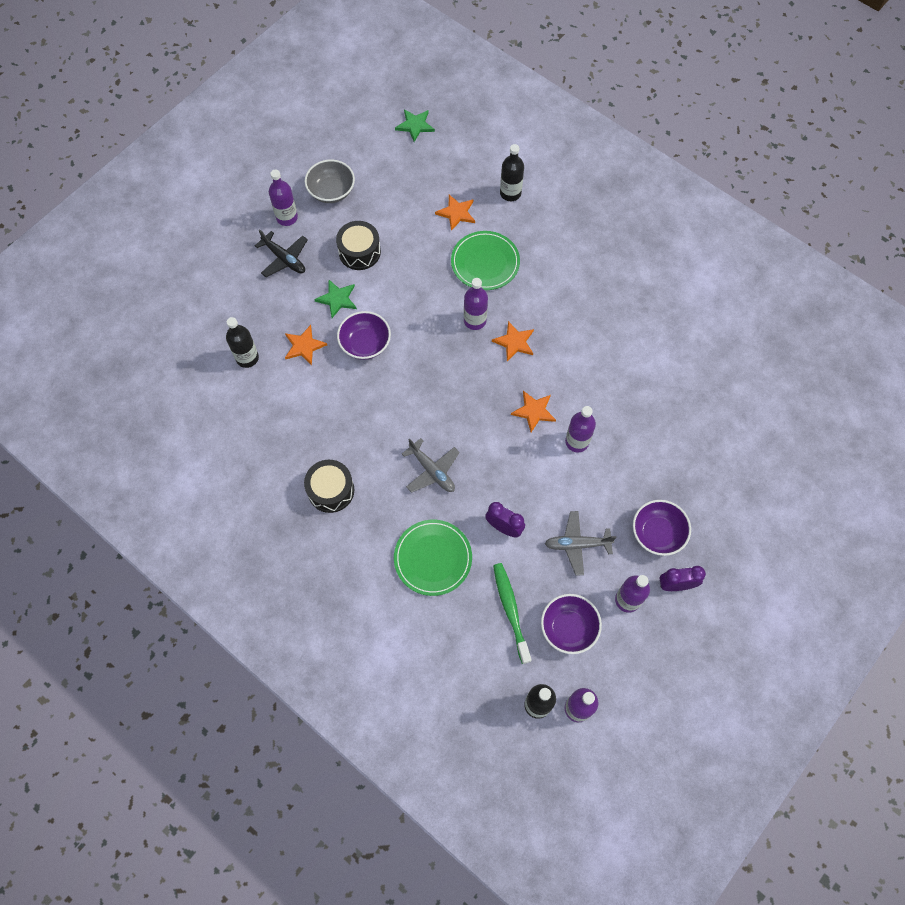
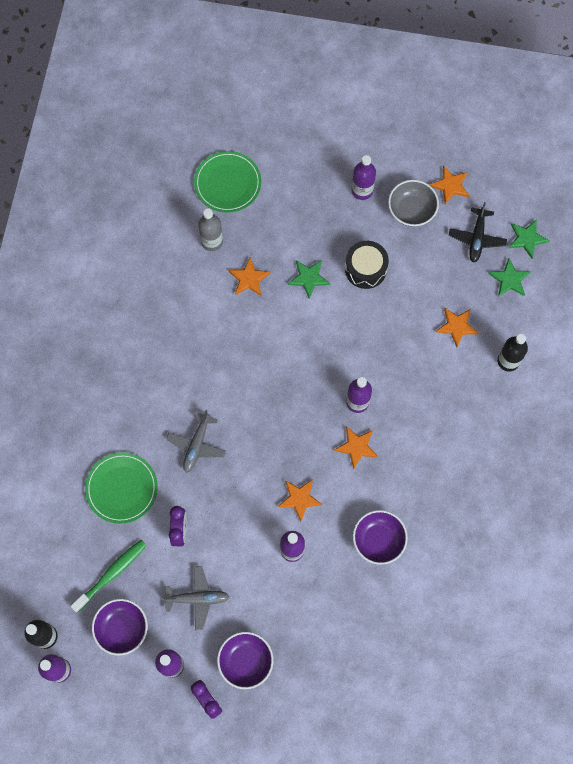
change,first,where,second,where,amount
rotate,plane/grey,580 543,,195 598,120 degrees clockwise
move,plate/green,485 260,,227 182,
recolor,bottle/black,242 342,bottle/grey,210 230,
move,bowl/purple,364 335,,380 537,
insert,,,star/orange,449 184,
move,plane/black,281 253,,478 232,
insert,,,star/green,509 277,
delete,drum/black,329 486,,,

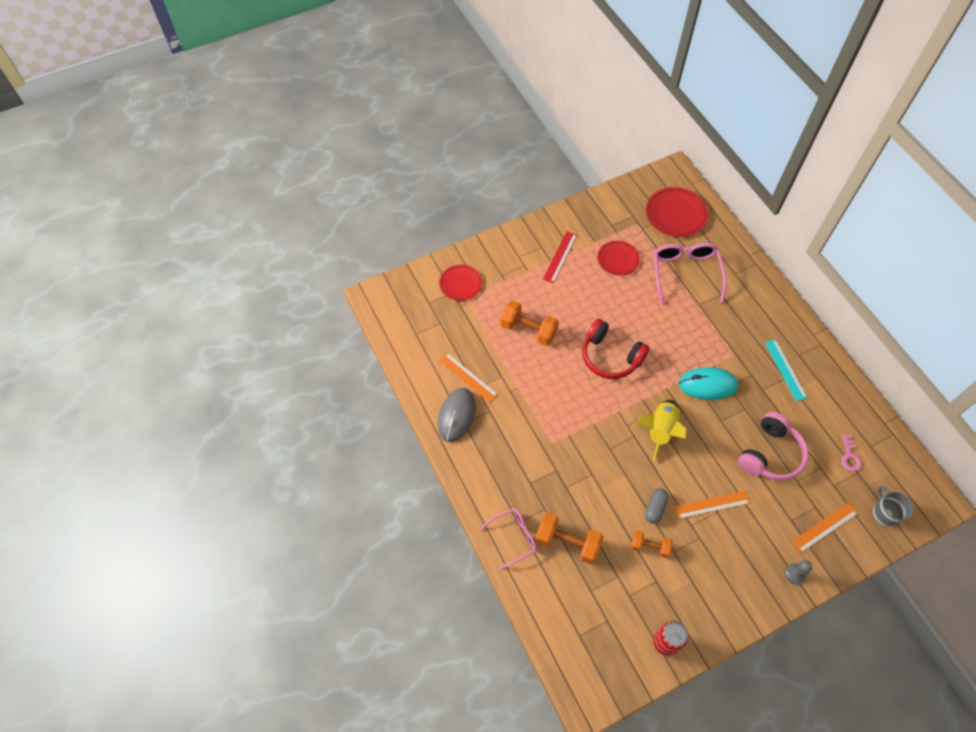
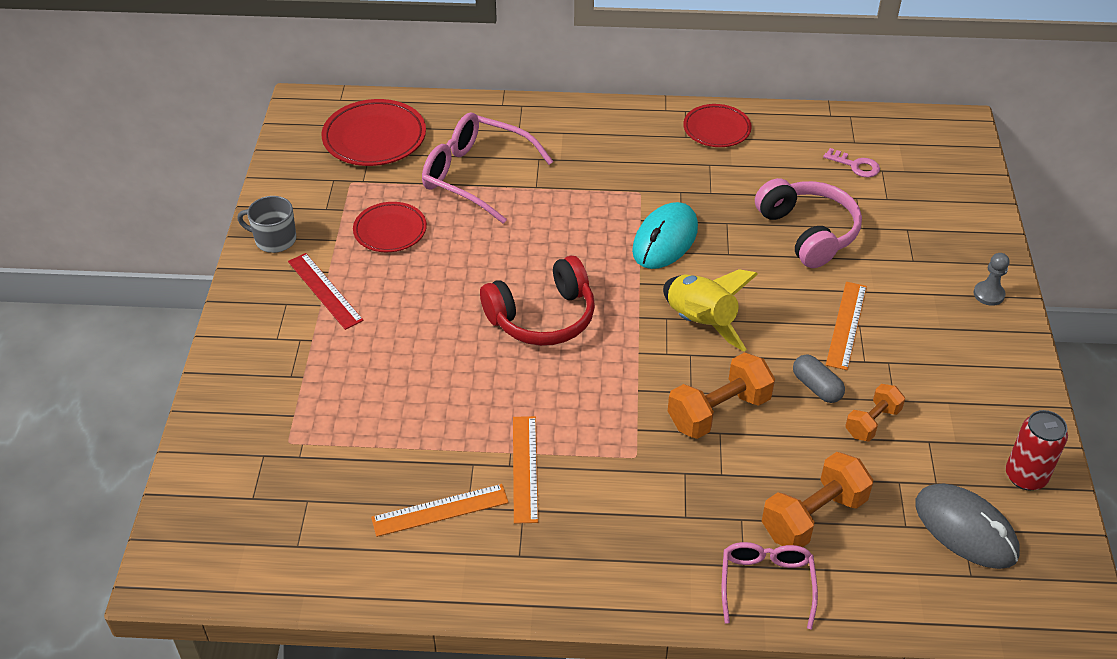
change,first,where,second,where,amount
move,mug/grey,893 506,,266 224,
move,ruler/orange,825 528,,525 470,
move,dumbbell/orange,529 323,,721 395,
move,plate/red,460 283,,717 125,
move,mouse/grey,457 415,,967 526,
delete,ruler/turquoise,786 370,,,

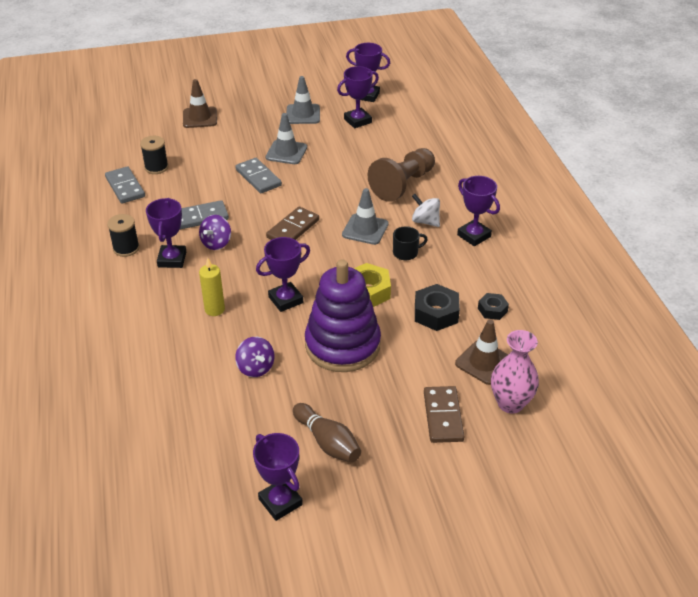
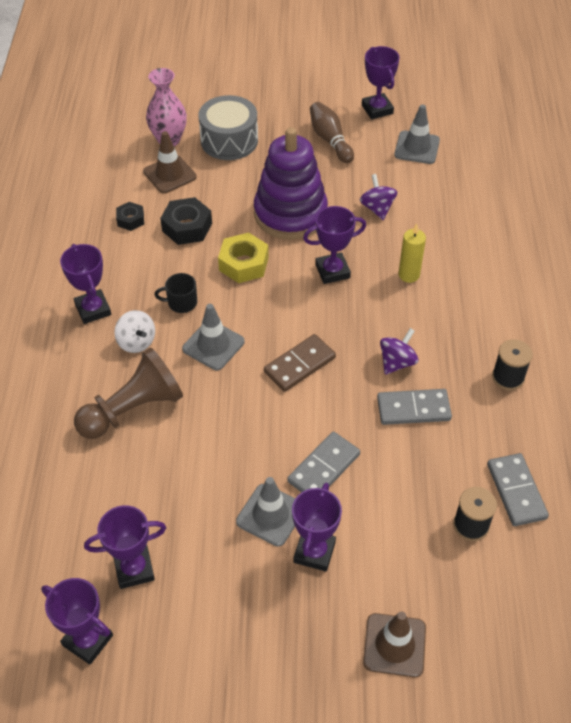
change,first,where,second,where,amount
replace,domino/brown,444 414,drum/grey,228 127,
rotate,domino/grey,258 175,,323 462,60 degrees clockwise
move,trophy/purple,166 233,,317 527,
move,traffic cone/grey,303 100,,417 134,

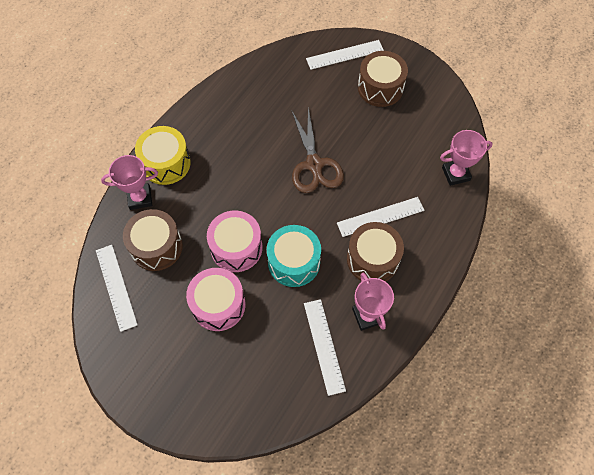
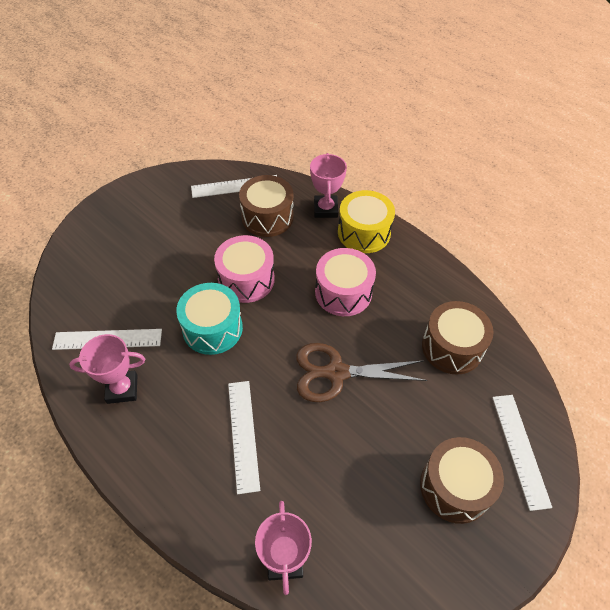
change,first,where,second,where,amount
move,drum/pink,215 299,,345 282,
move,drum/brown,375 252,,458 337,

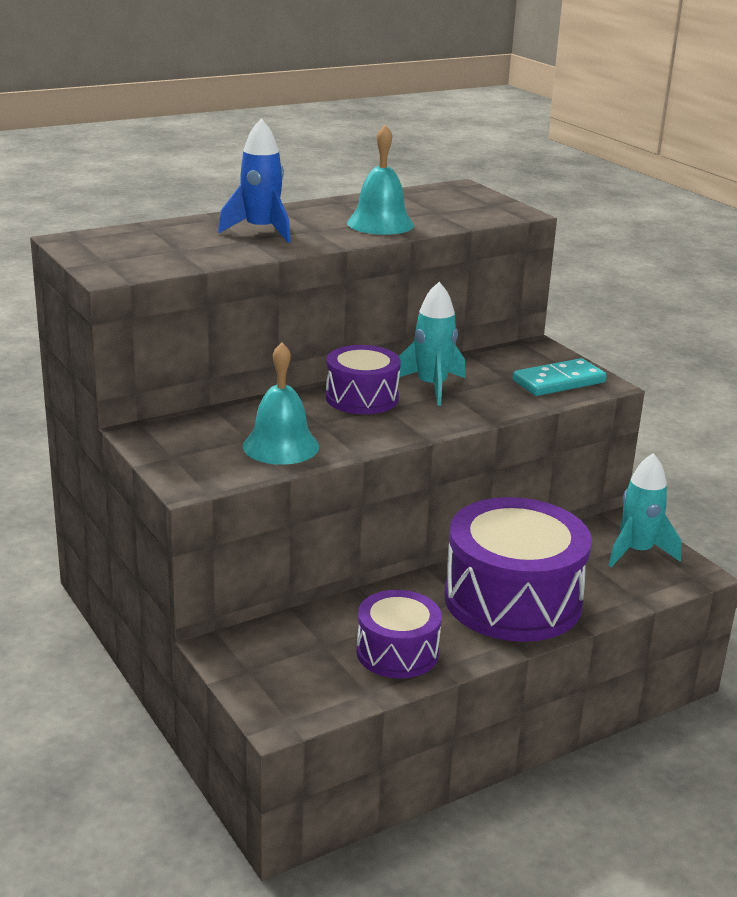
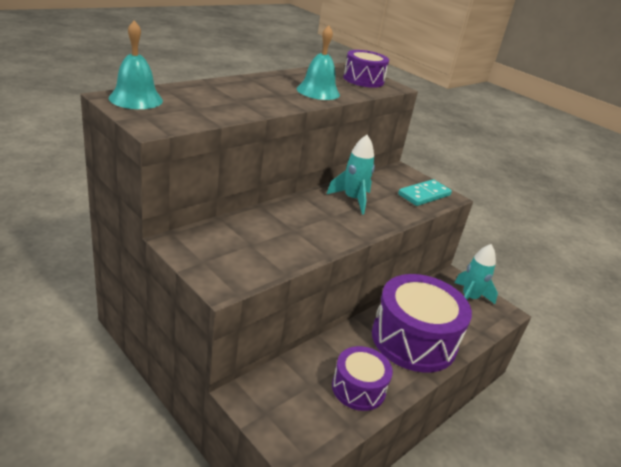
change,first,where,second,where,amount
move,bell/turquoise,281 403,,136 64,
move,drum/purple,363 379,,366 69,
delete,rocket/blue,254 181,,,

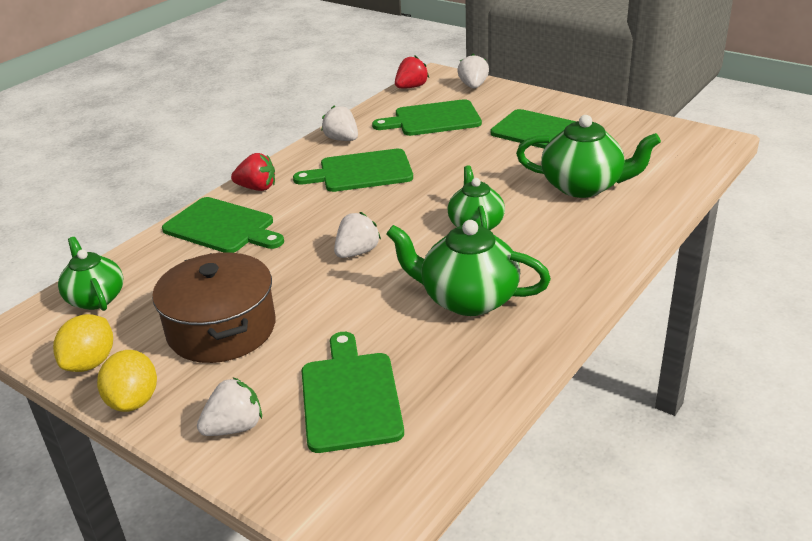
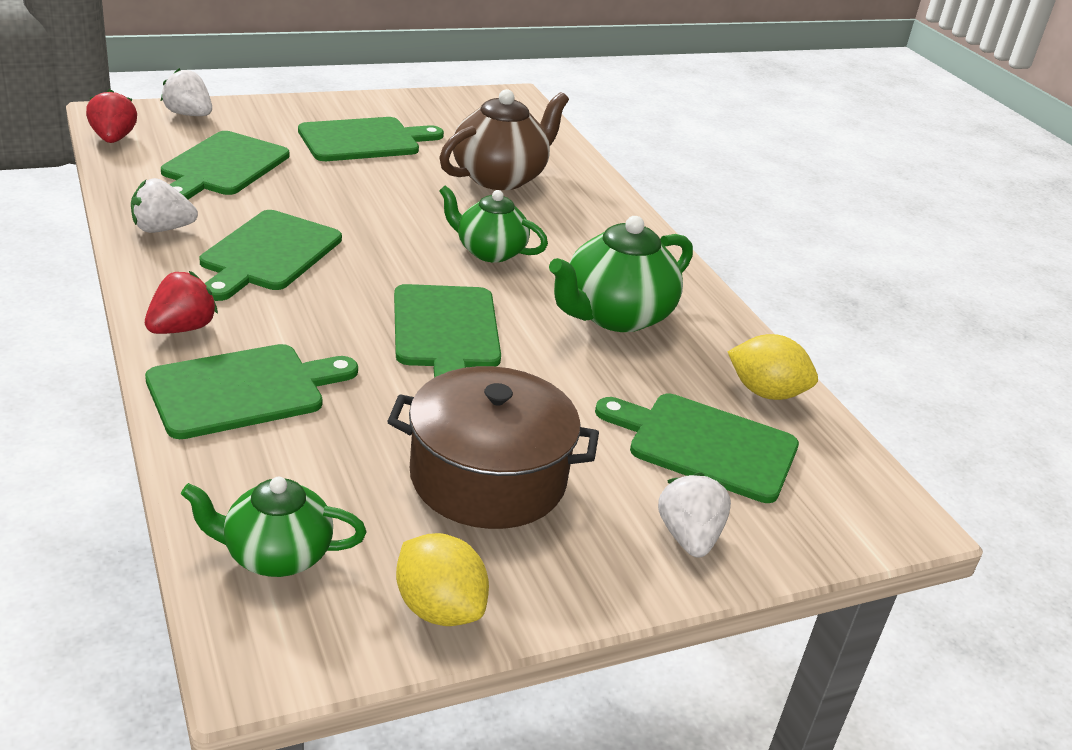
change,first,where,second,where,amount
replace,strawberry/white,357 235,cutting board/green,447 331,
recolor,teapot/green,588 156,teapot/brown,504 139,
move,lemon/yellow,127 381,,773 367,

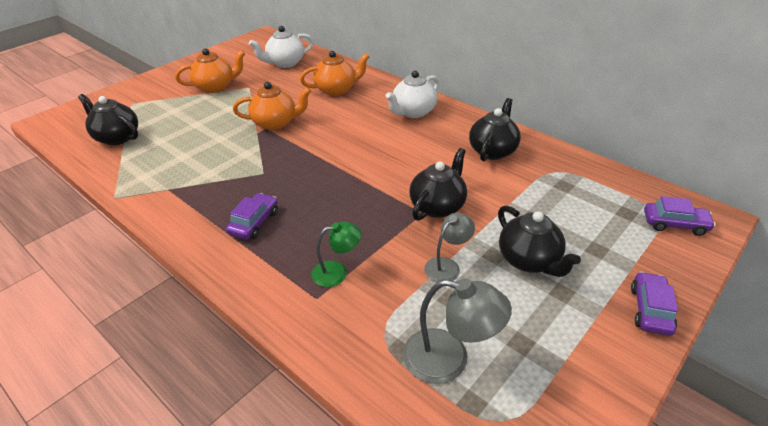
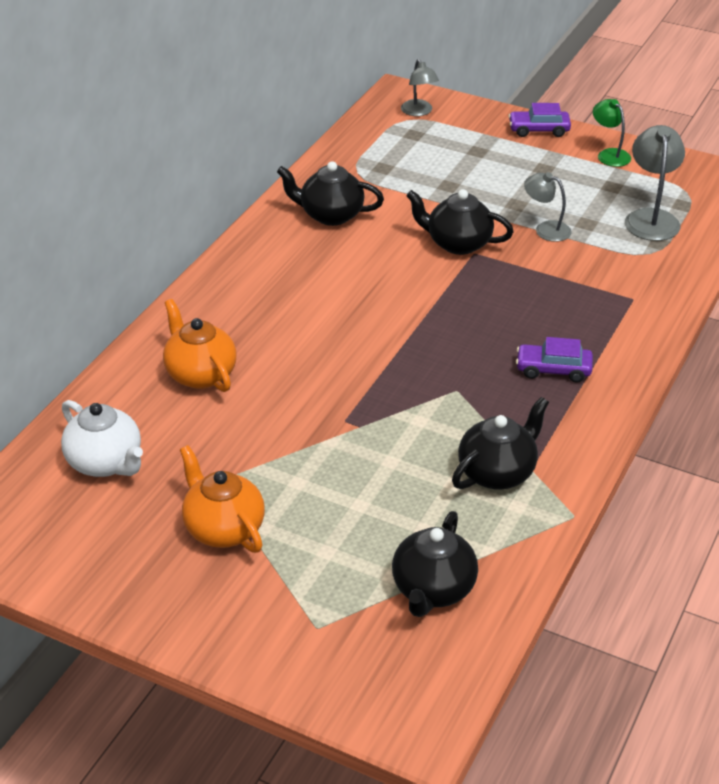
change,first,where,second,where,amount
replace,car/purple,680 216,lamp/grey,420 87,
move,teapot/black,539 241,,500 443,
move,lamp/green,336 254,,612 133,
delete,teapot/orange,272 106,,,
delete,teapot/white,412 94,,,

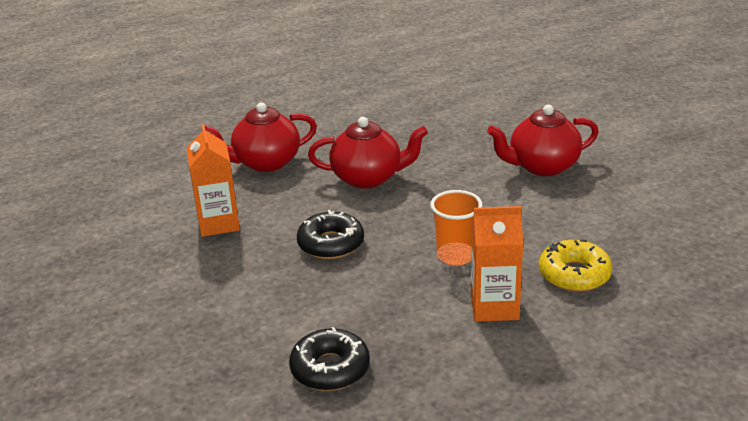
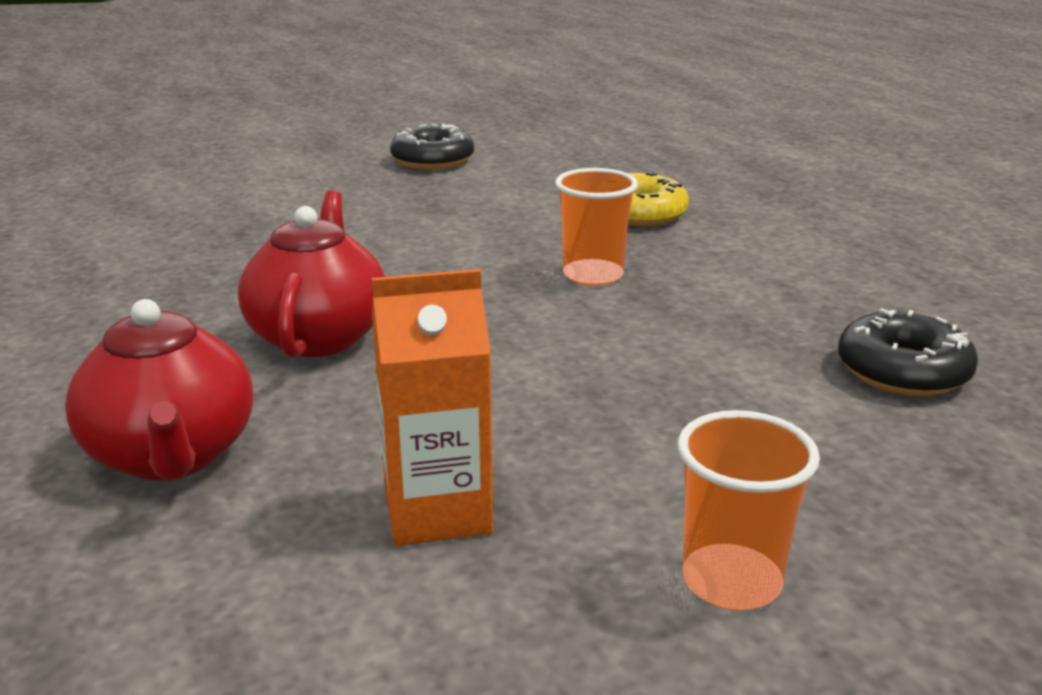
change,first,where,second,where,amount
move,donut/black,330 234,,432 147,
insert,,,cup/orange,749 510,
delete,carton/orange,497 264,,,
delete,teapot/red,543 140,,,

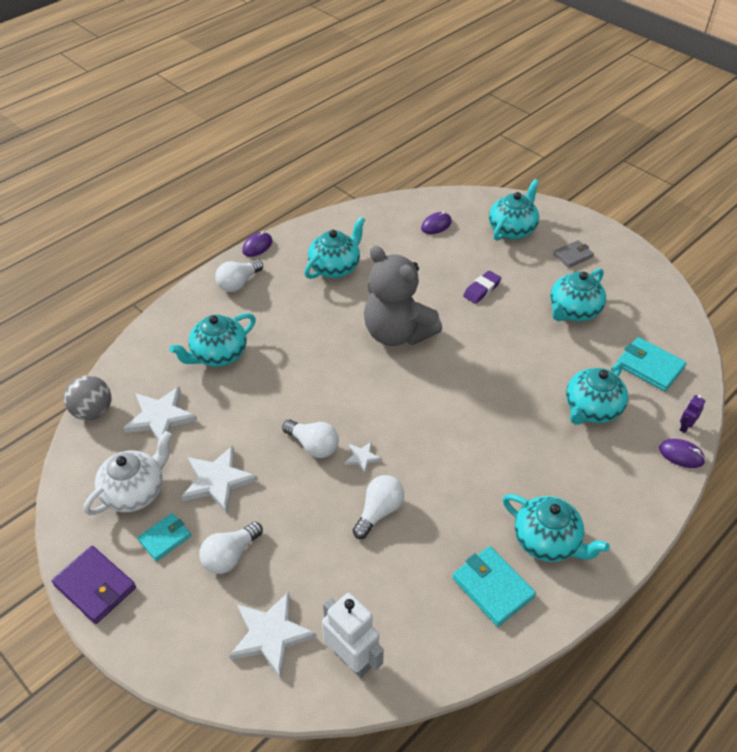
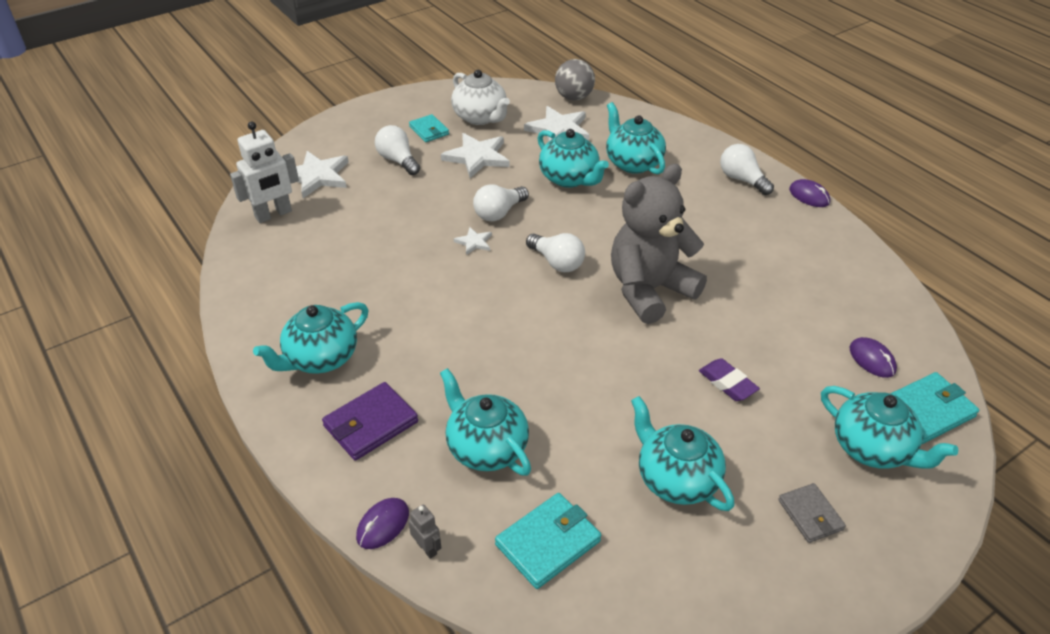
change,first,where,second,where,amount
move,wallet/purple,94 585,,370 421,
recolor,robot/purple,692 414,robot/grey,424 531,
move,light bulb/white,378 507,,555 252,
move,teapot/turquoise,334 247,,573 158,
move,wallet/turquoise,494 586,,934 408,

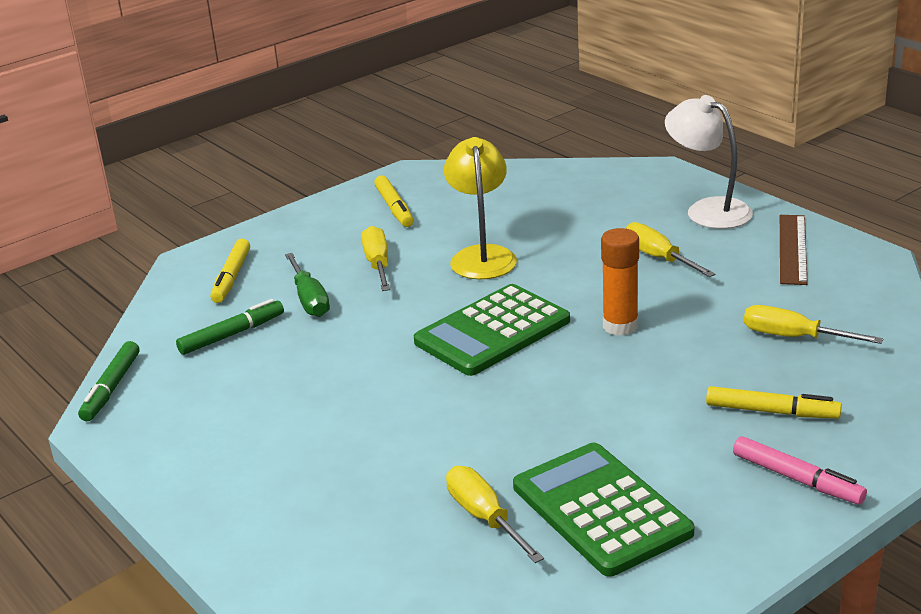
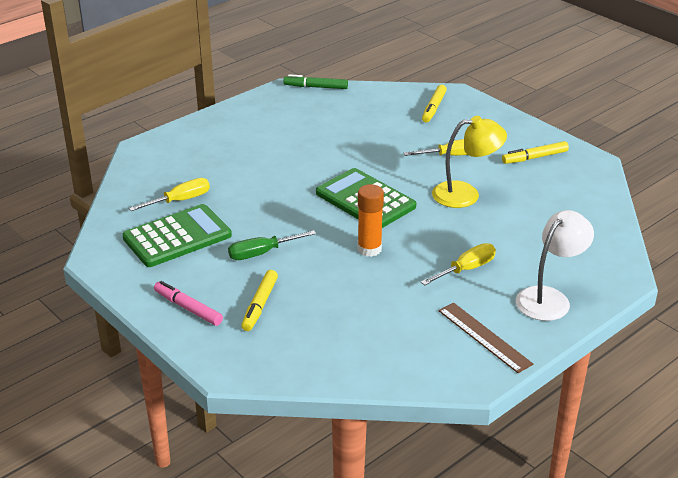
change,first,where,second,where,amount
rotate,marker/pink,800 470,,188 303,90 degrees clockwise
move,screwdriver/green,307 285,,272 245,
rotate,marker/yellow,230 271,,434 103,75 degrees counterclockwise
rotate,ruler/brown,794 250,,485 338,45 degrees clockwise
delete,marker/green,230 327,,,
delete,screwdriver/yellow,813 324,,,

